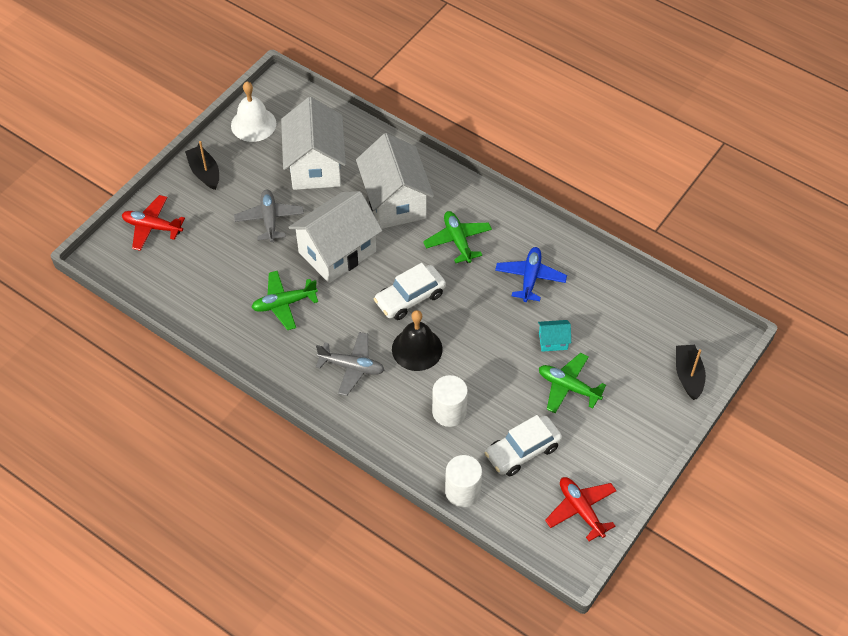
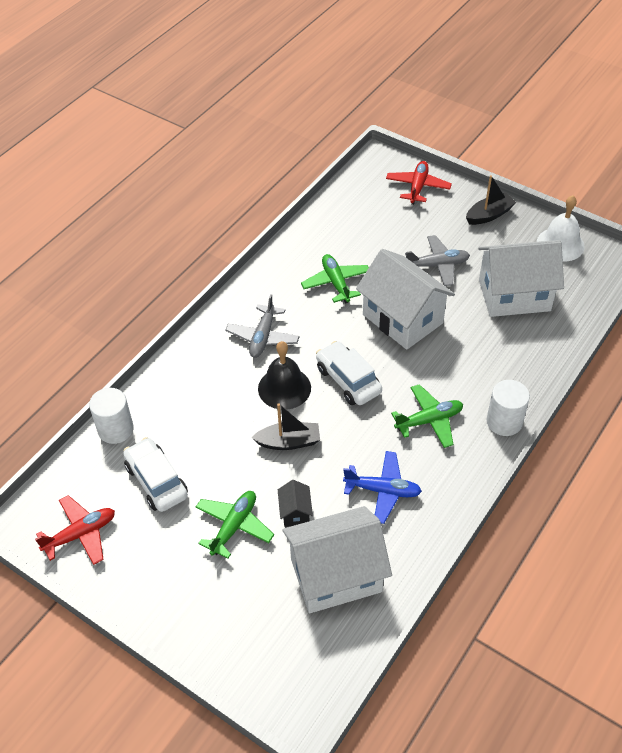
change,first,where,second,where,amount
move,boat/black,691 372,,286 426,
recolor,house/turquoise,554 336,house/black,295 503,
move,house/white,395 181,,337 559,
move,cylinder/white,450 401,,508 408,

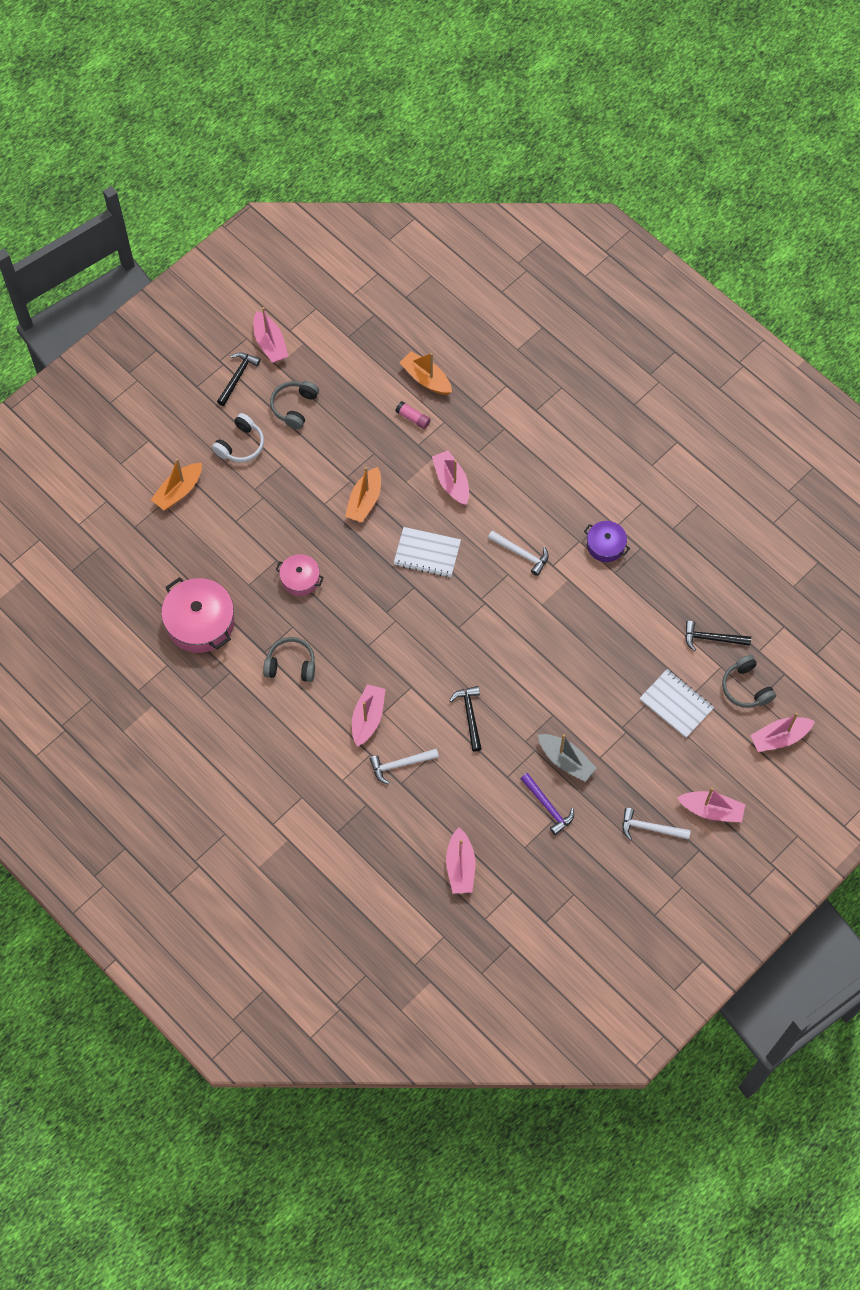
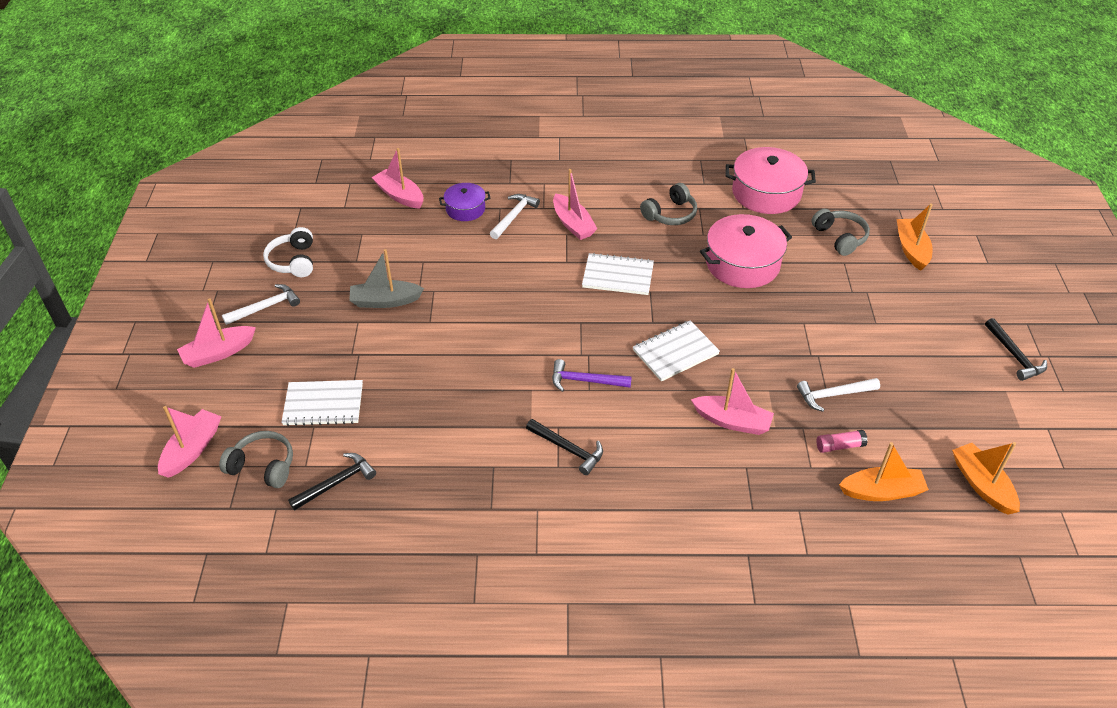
change,first,where,second,where,amount
move,headphones/white,238 437,,288 252,
move,pot/purple,607 541,,465 202,
move,hammer/black,466 719,,564 447,
move,hammer/purple,547 804,,592 375,
insert,,,notebook/white,618 274,
resize,pot/pink,299 575,,746 251,x1.77
move,hammer/white,518 553,,838 395,
move,headphones/grey,294 405,,840 232,
move,boat/orange,363 495,,986 478,
delete,boat/pink,270 335,,,

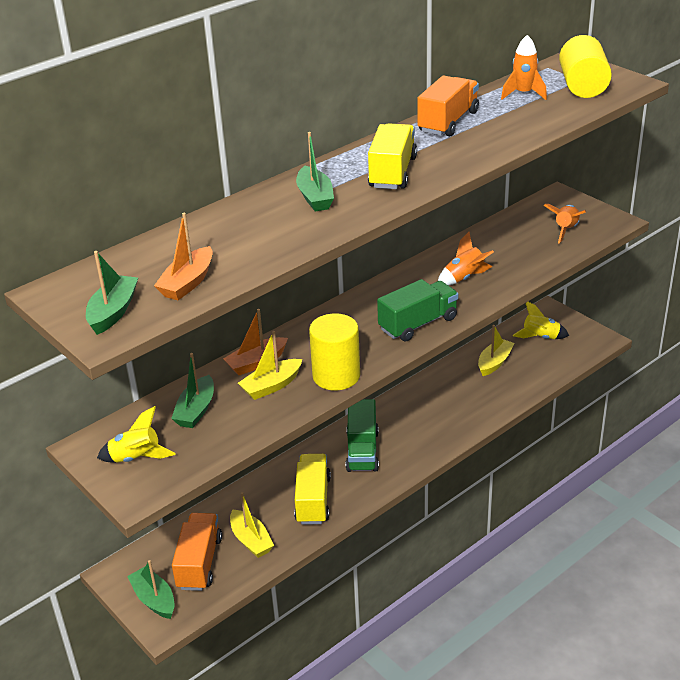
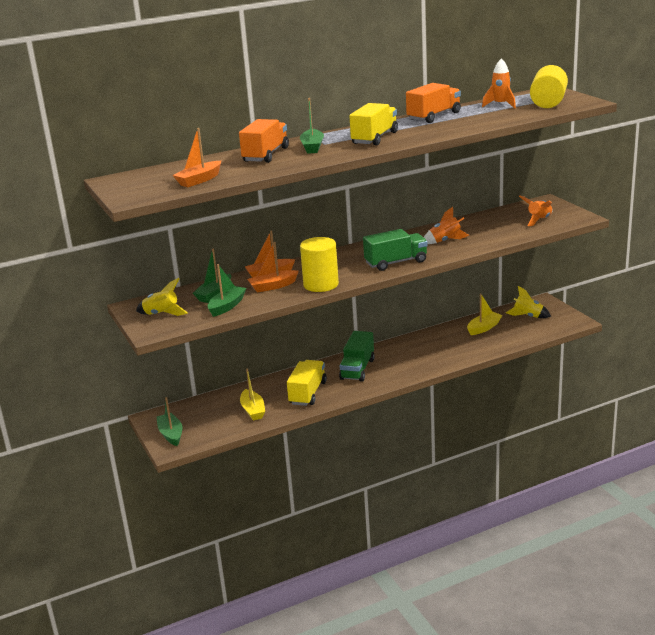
change,first,where,second,where,amount
move,boat/green,112 293,,227 290,
move,truck/orange,197 552,,264 141,
recolor,boat/yellow,270 365,boat/orange,273 267,

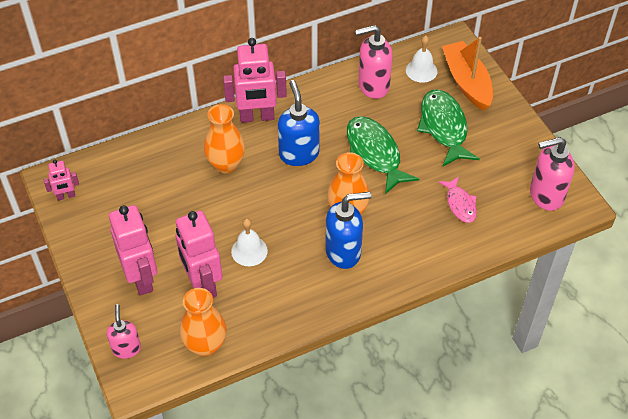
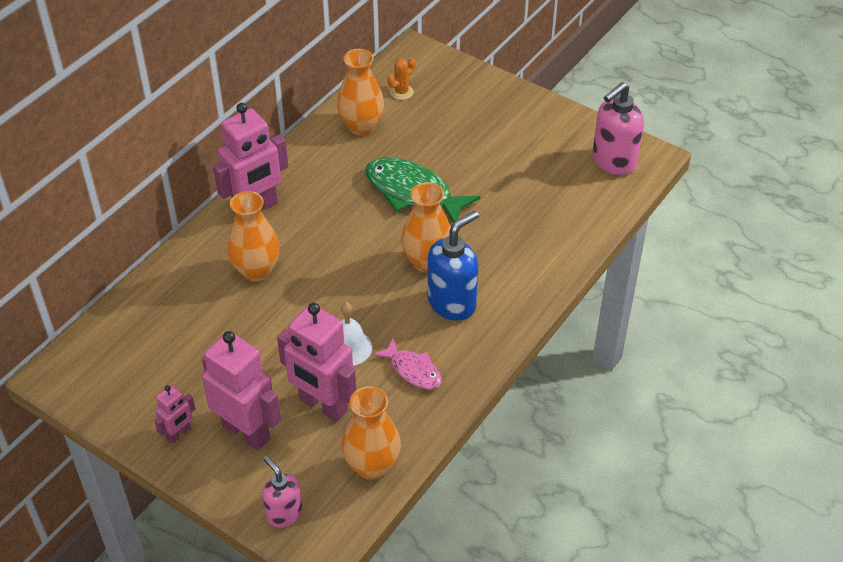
change,first,where,second,where,amount
move,robot/pink,61 180,,175 414,
replace,soap dispenser/pink,374 62,vase/orange,360 92,
move,fish/pink,457 199,,407 364,
replace,bell/white,421 59,cactus/orange,401 79,
delete,soap dispenser/blue,299 123,,,
delete,fish/green,448 128,,,
delete,boat/orange,467 74,,,

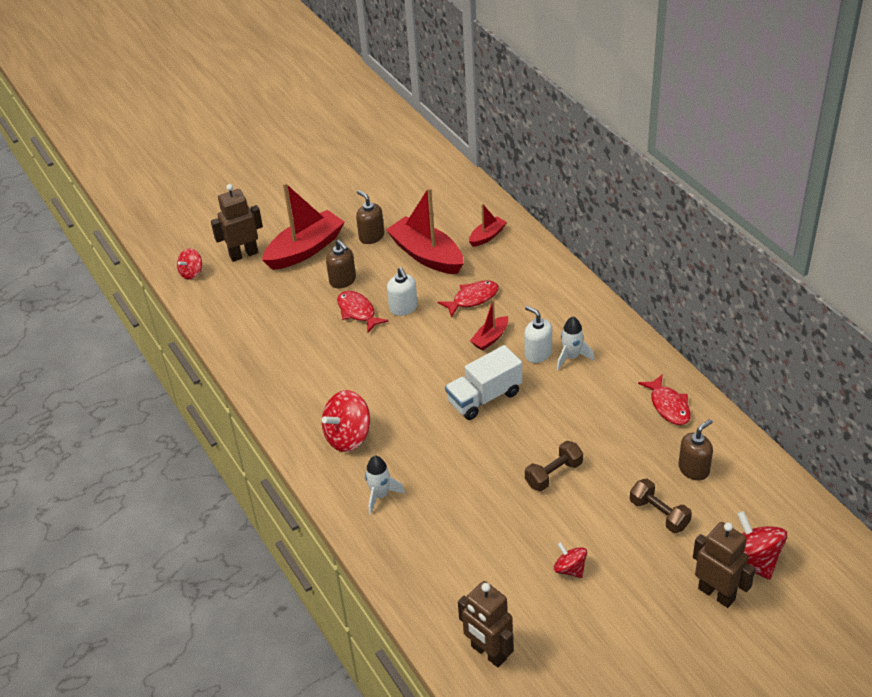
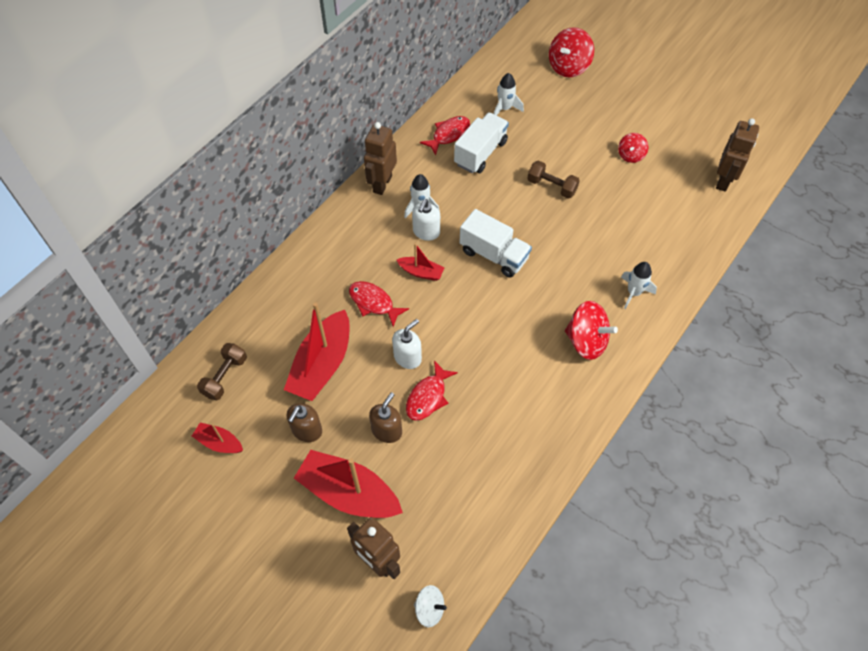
change,first,where,second,where,amount
move,boat/red,488 225,,217 437,
move,dumbbell/brown,661 506,,222 371,
move,robot/brown,724 565,,380 158,
recolor,spinning top/red,189 264,spinning top/white,430 606,
insert,,,truck/white,481 142,
replace,soap dispenser/brown,695 449,rocket/white,509 94,

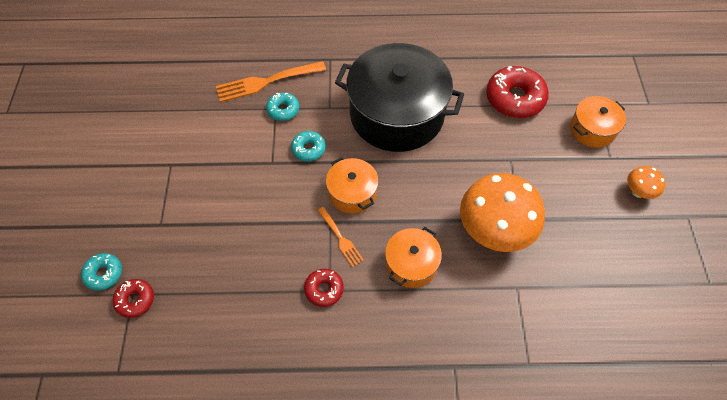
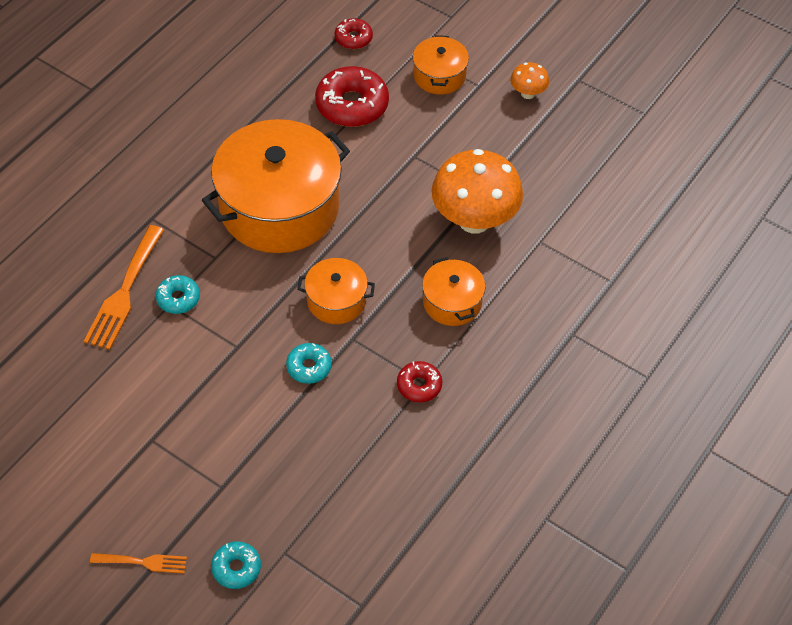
change,first,where,second,where,amount
move,fork/orange,340 237,,138 563,
recolor,pot/black,399 97,pot/orange,276 186,
move,donut/turquoise,308 146,,309 363,
move,donut/red,133 298,,353 33,

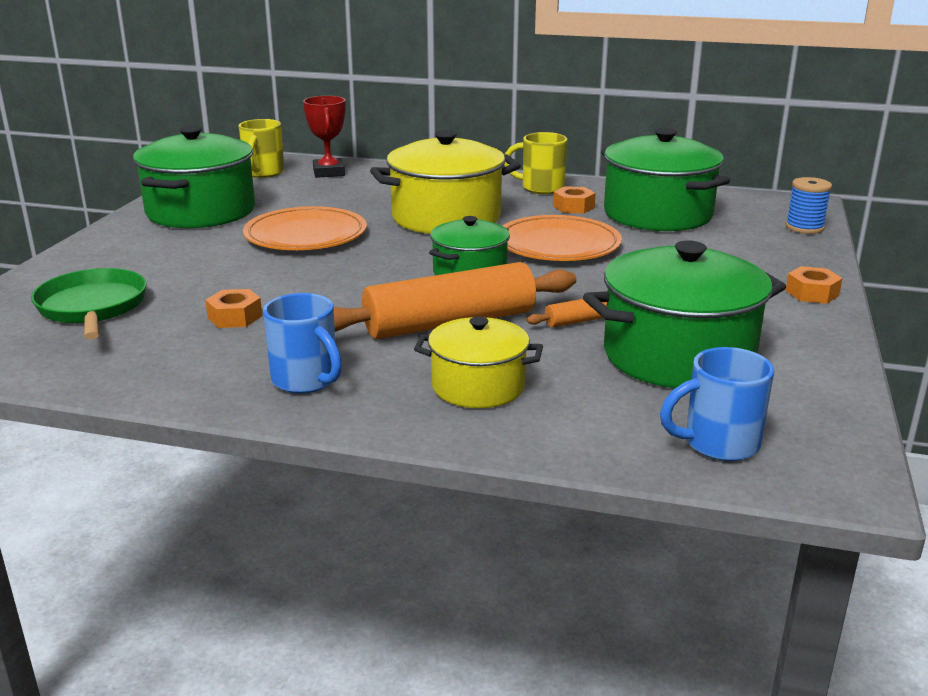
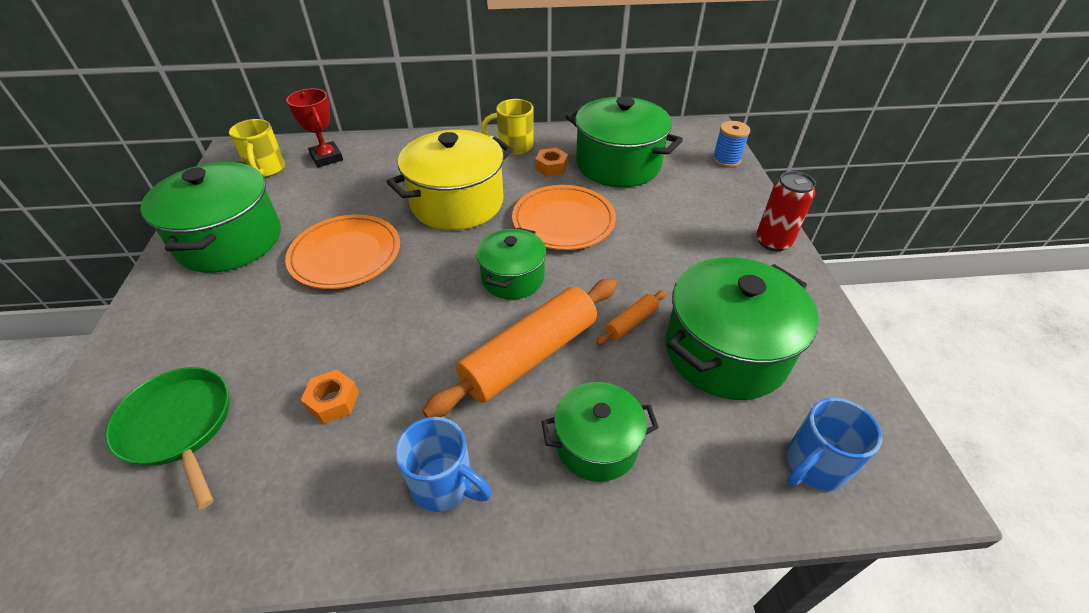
change,first,where,second,where,amount
recolor,pot/yellow,478 362,pot/green,600 432,
replace,nut/orange,814 285,can/red,786 211,

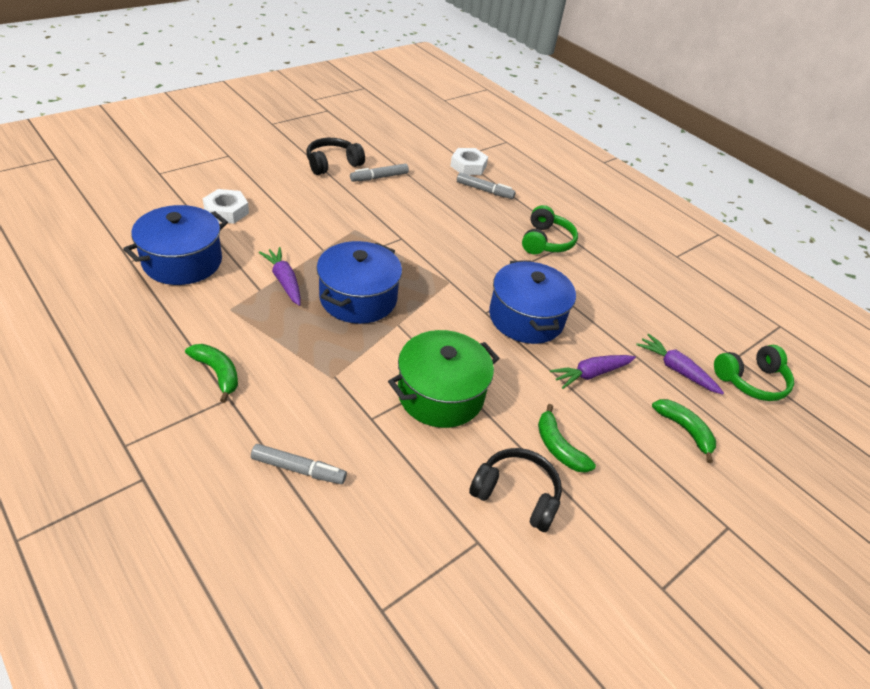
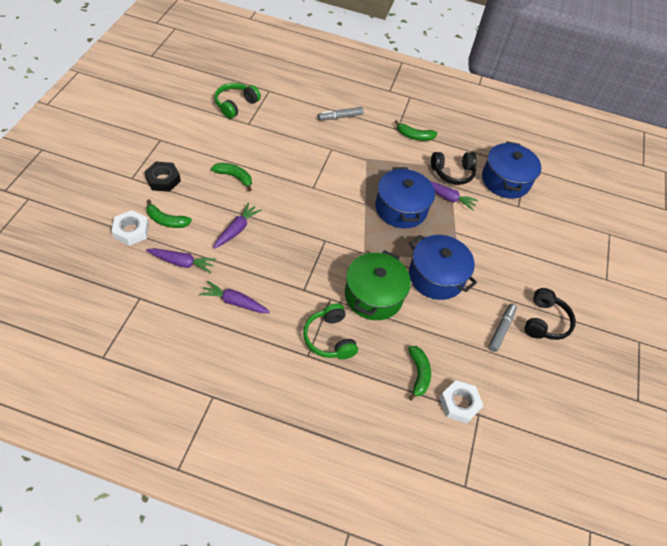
change,first,where,second,where,amount
move,nut/white,225 206,,130 228,
insert,,,nut/black,162 177,
insert,,,carrot/purple,234 296,
move,headphones/green,754 373,,237 101,
move,pot/green,444 379,,378 285,
replace,marker/grey,486 185,banana/green,419 373,
move,pot/blue,532 302,,443 267,
move,headphones/black,515 490,,454 168,

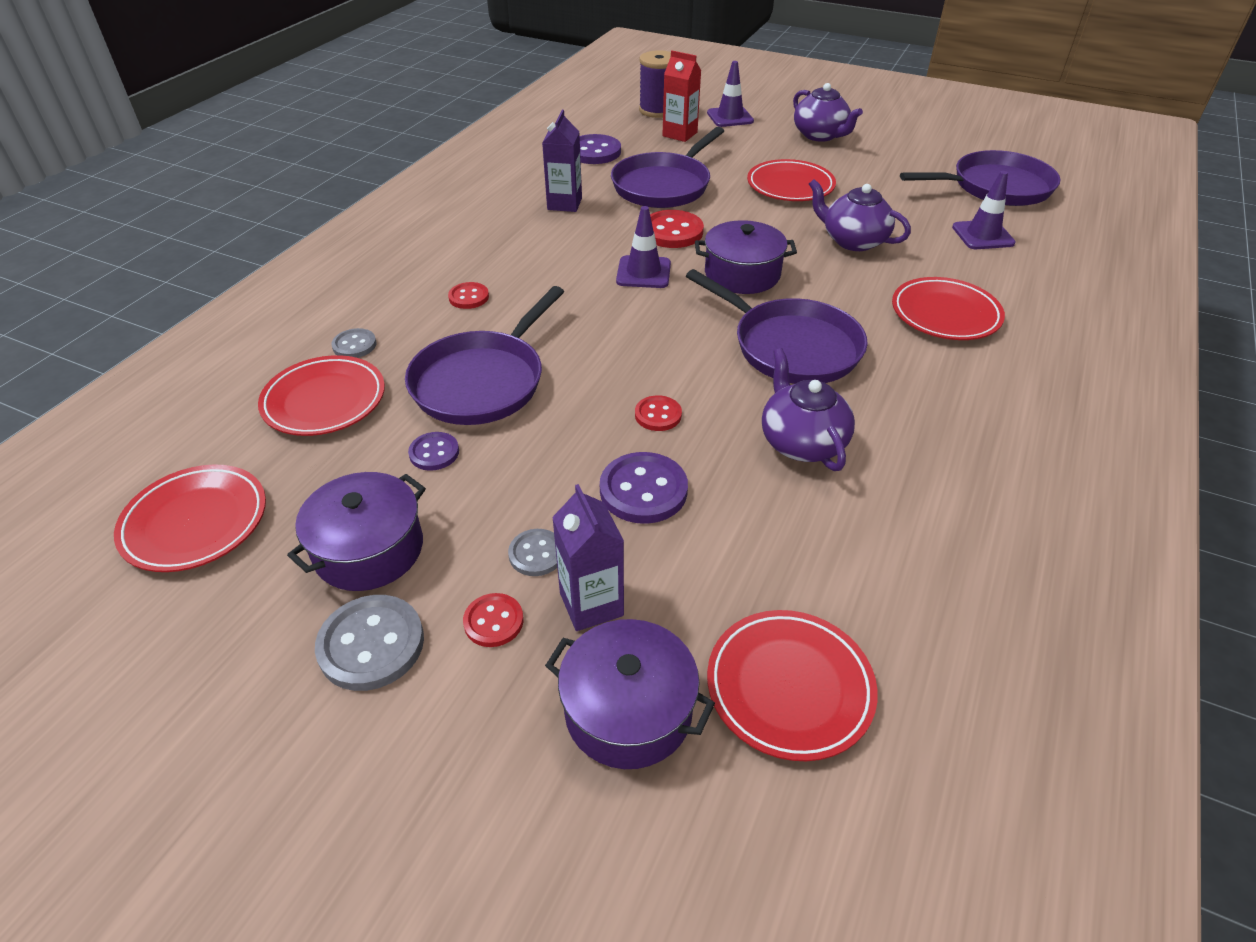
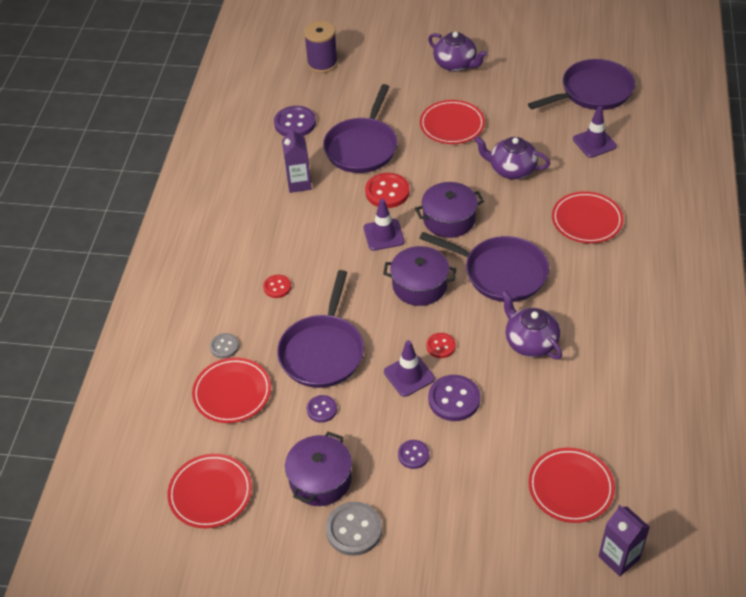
change,first,where,second,where,amount
move,pot/purple,630 694,,419 276,
move,traffic cone/purple,730 94,,409 368,
recolor,button/grey,532 552,button/purple,413 454,
move,carton/purple,588 557,,624 540,
delete,button/red,493 620,,,
delete,carton/red,681 96,,,

